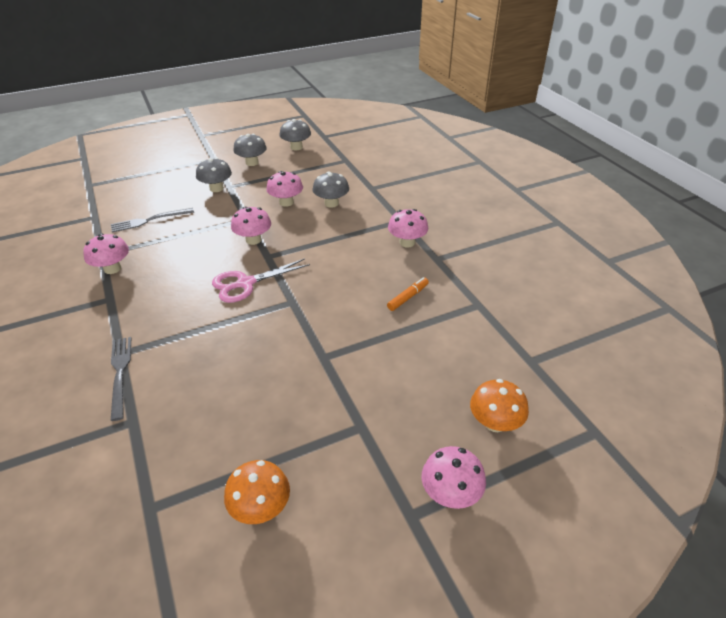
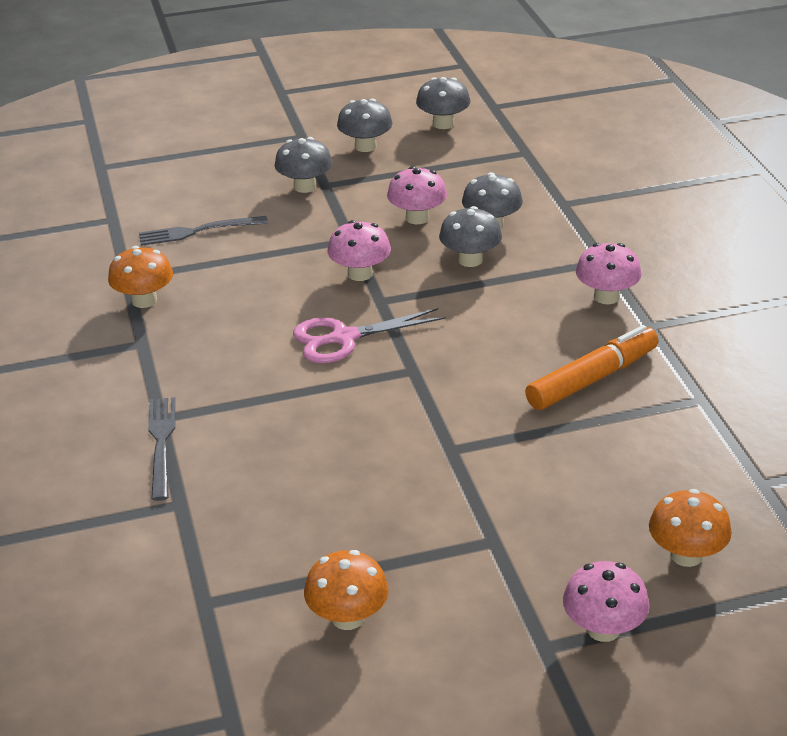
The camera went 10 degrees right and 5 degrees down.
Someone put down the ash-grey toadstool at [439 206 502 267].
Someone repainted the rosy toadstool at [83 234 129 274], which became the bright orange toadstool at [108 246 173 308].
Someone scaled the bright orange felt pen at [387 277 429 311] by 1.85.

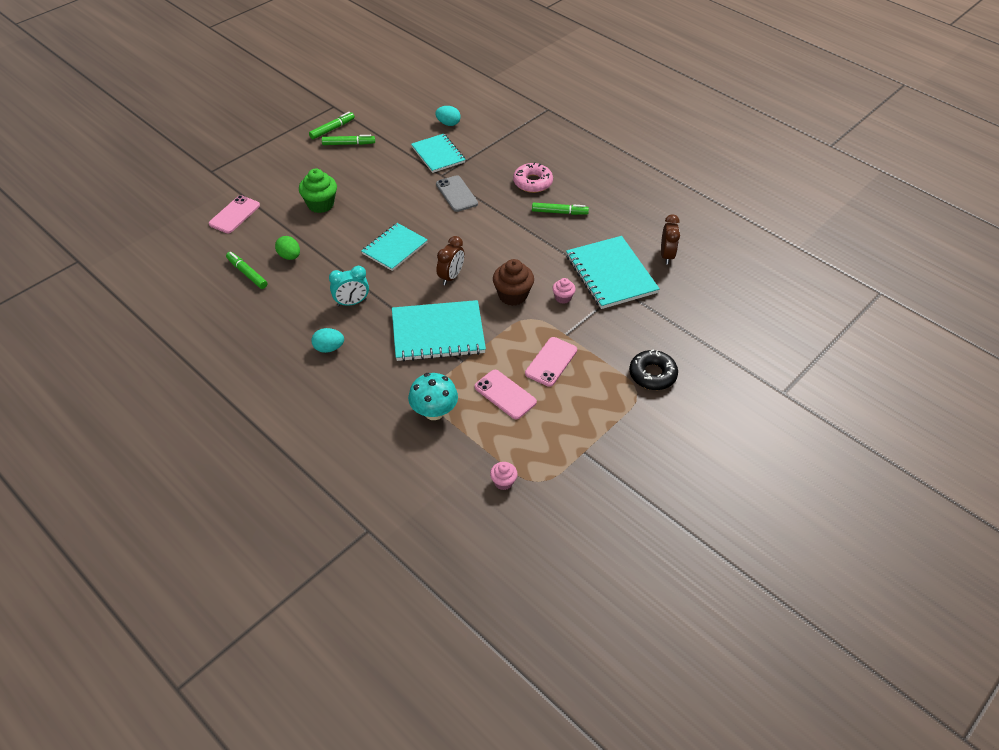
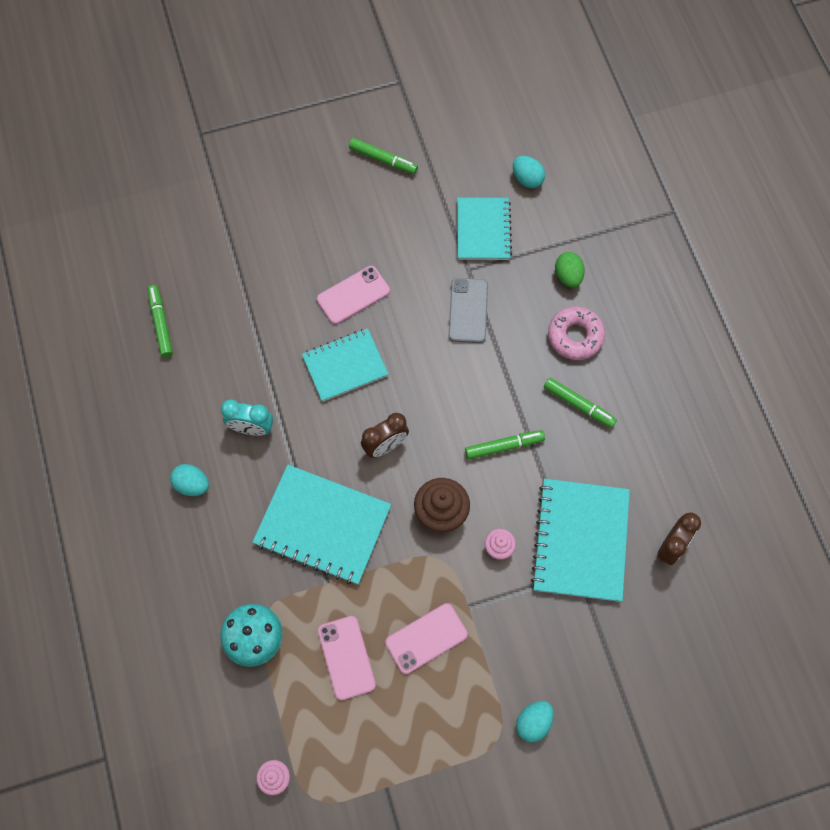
The camera went 30 degrees right and 20 degrees up.
Someone took away the green fairy cake at [299 168 337 213].
Someone carried the rosy mobile phone from [209 195 260 233] to [317 266 390 324].
Someone carried the green toy egg from [275 236 300 260] to [555 252 585 288].
Someone carried the green felt pen from [309 112 355 139] to [465 430 545 459].
Someone swapped the ebony doughnut at [629 349 678 390] for the aqua toy egg at [516 701 554 743].

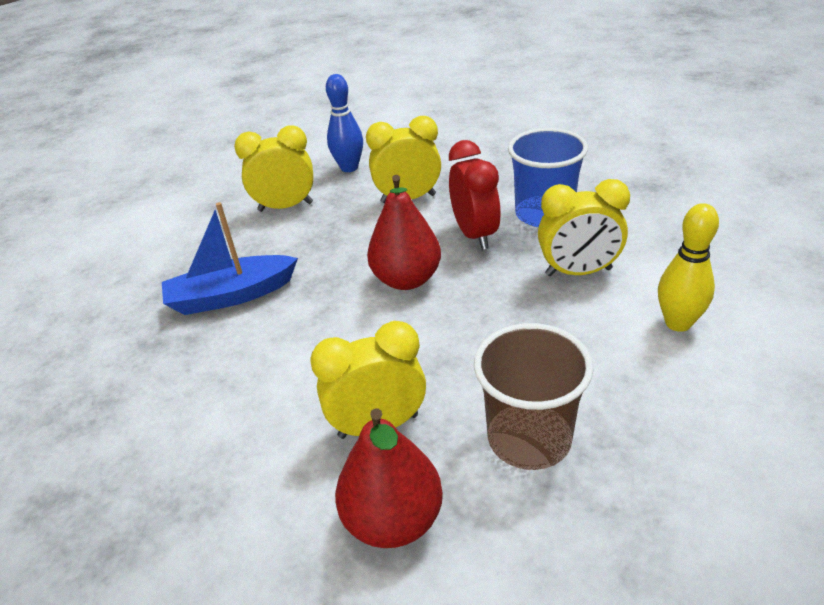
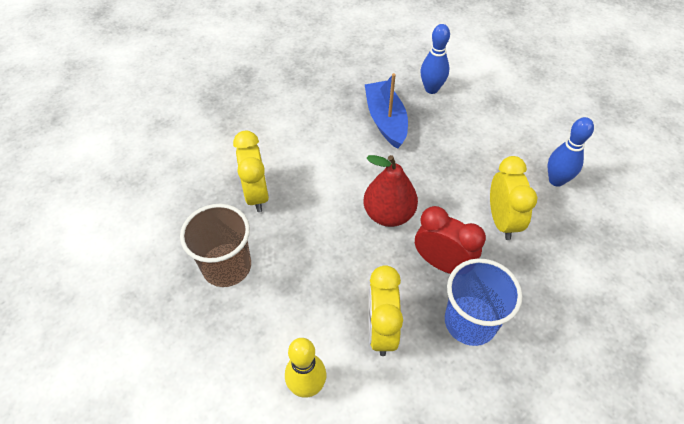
The camera went 90 degrees right and 15 degrees up.
Someone took away the yellow bedside clock at [234 126 314 212].
Someone took away the scarlet pear at [335 408 443 548].
Someone put down the blue bowling pin at [420 24 450 94].
Someone rotated the scarlet bedside clock at [449 140 501 250] by 135 degrees counterclockwise.

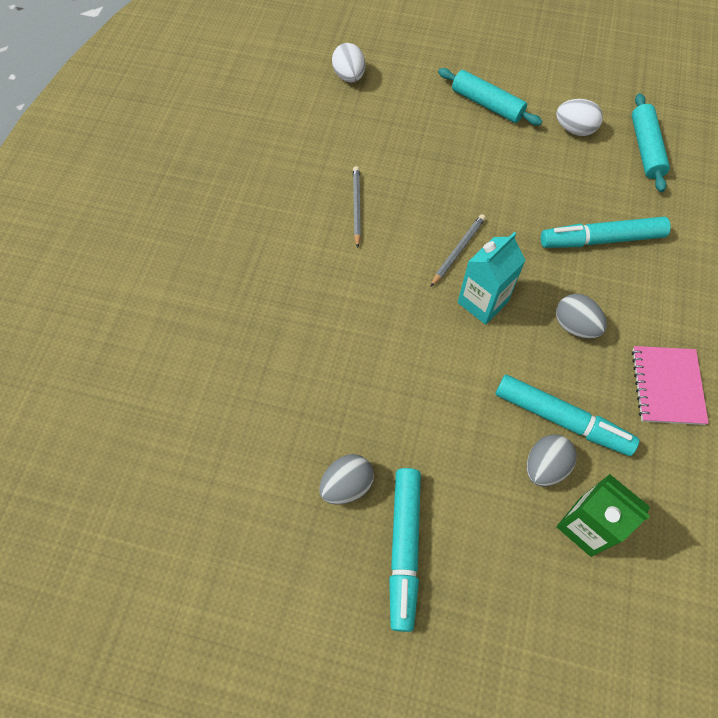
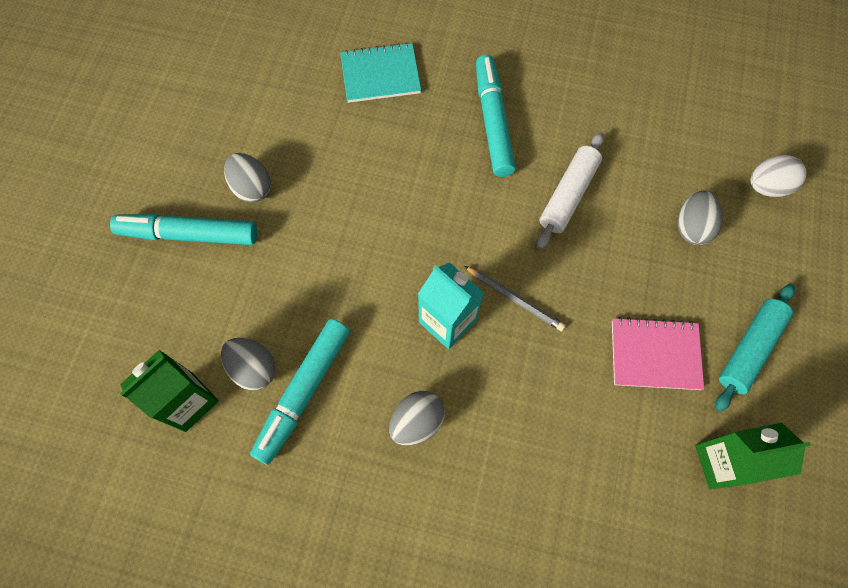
The camera went 90 degrees right and 5 degrees up.
Someone took away the aqua dough roller at [632 93 670 192].
Someone put down the aqua notebook at [340 42 421 103].
Someone put down the ash-grey toy egg at [678 191 723 245].
Someone carried the aqua felt pen from [541 217 671 248] to [476 55 516 177].
Someone carried the rosy notebook from [632 346 709 425] to [612 317 704 390].
Someone swapped the ash-grey wooden pencil at [353 166 361 248] for the white dough roller at [536 132 604 249].
Someone swapped the white toy egg at [556 99 603 136] for the green milk carton at [695 423 811 490].

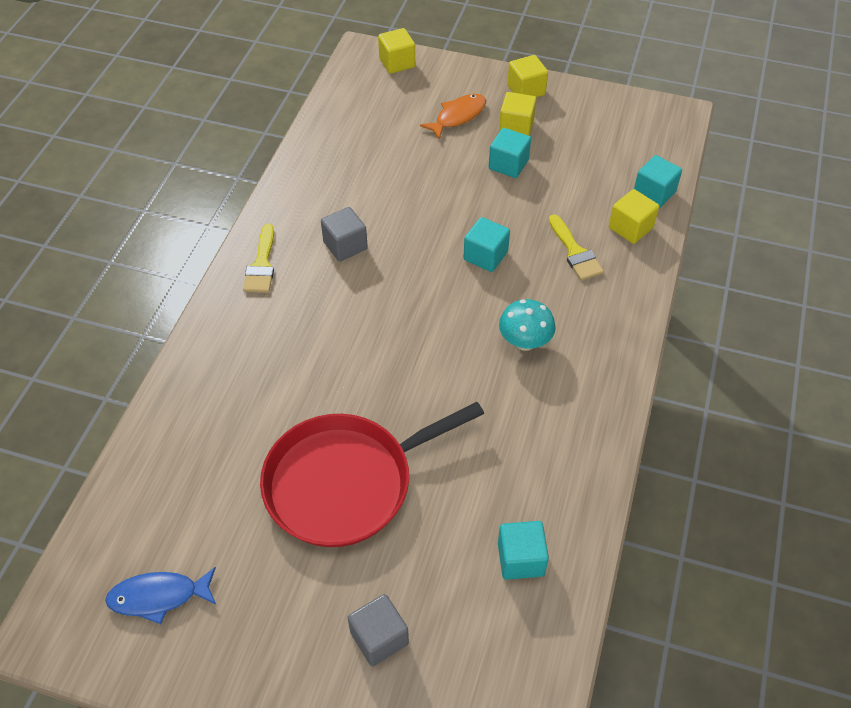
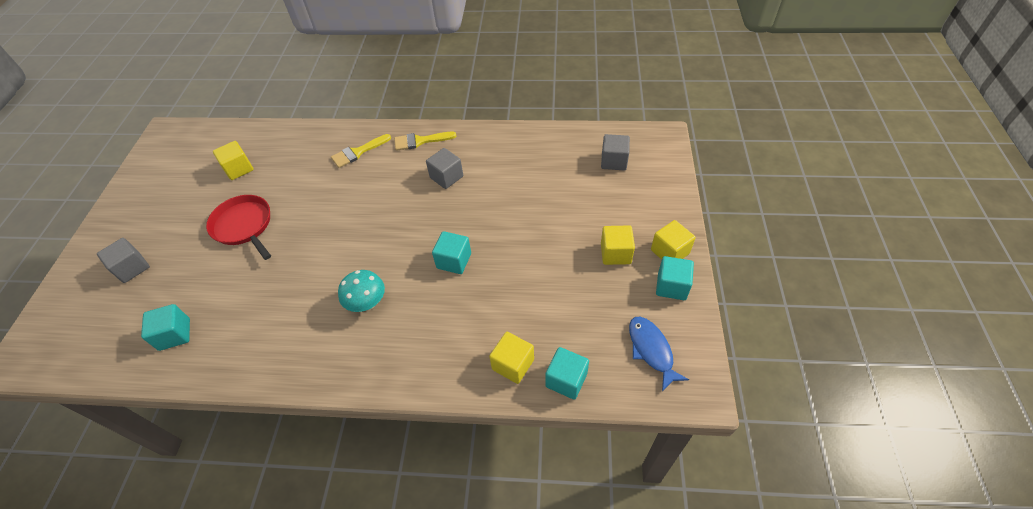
The camera went 80 degrees right and 0 degrees up.
Someone took away the bright orange fish at [420 94 486 139].
Someone put down the ash-grey solid cube at [601 134 630 170].
Someone carried the blue fish from [105 567 216 625] to [629 317 689 391].
Someone carried the yellow solid cube from [378 28 415 74] to [213 141 254 180].
Someone carried the aqua solid cube from [489 128 531 178] to [656 256 694 300].
Someone carried the yellow paintbrush from [549 214 604 281] to [331 134 391 168].
Someone scaled the scarlet pan at [260 402 484 547] by 0.65.

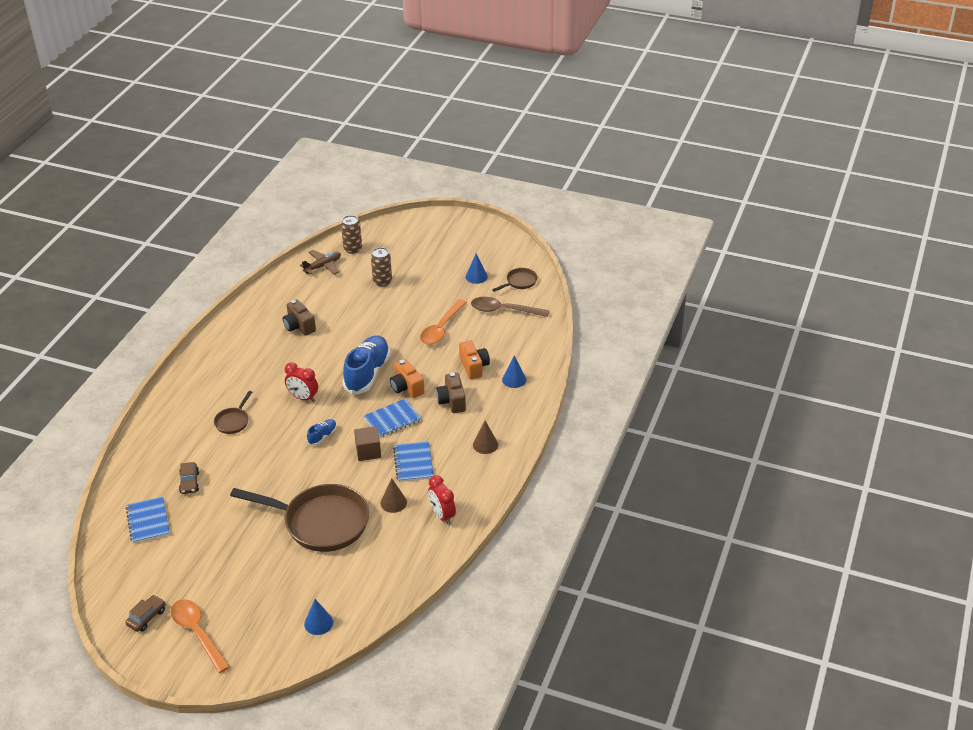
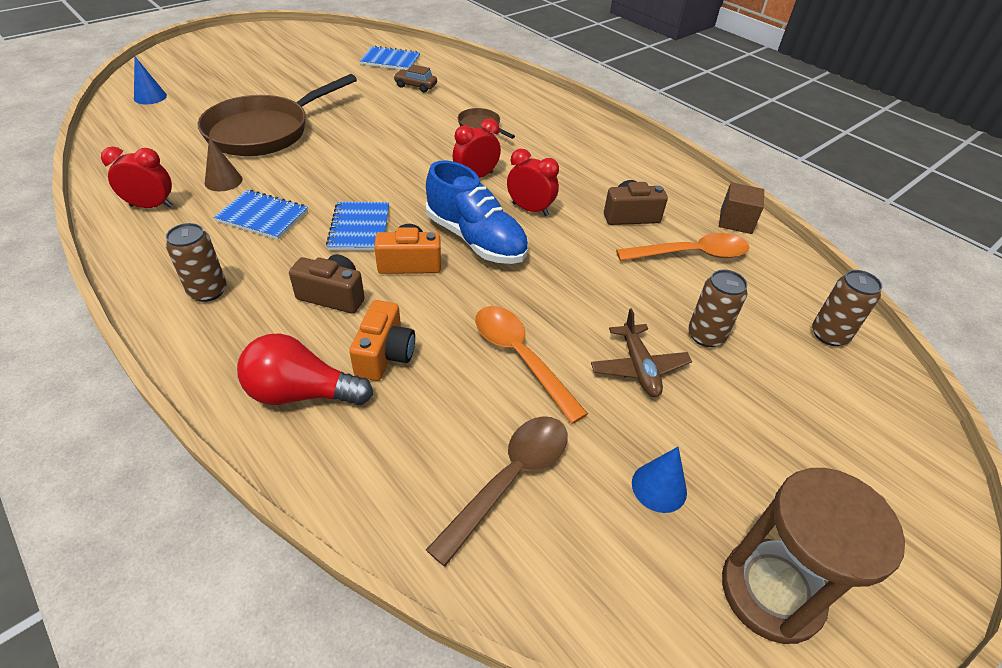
The camera went 115 degrees right and 5 degrees up.
Someone took away the dark brown car at [125 595 165 632].
Someone took away the blue shoe at [307 419 337 446].
Someone took away the dark brown pan at [492 268 537 292].
Someone put down the scarlet bedside clock at [507 149 559 216].
Someone put down the dark brown sand timer at [722 468 905 644].
Someone carried the bright orange teaspoon from [171 599 230 673] to [616 233 750 261].
Someone carried the dark brown toy plane from [300 250 341 275] to [591 308 692 397].
Someone carried the dark brown solid cube from [354 426 381 461] to [719 182 764 234].
Someone swapped the dark brown solid cone at [473 421 498 454] for the dark brown can at [166 223 227 302].
Someone swapped the blue solid cone at [502 356 526 388] for the scarlet light bulb at [237 333 373 405].
Someone rotated the bright orange compact camera at [459 340 490 379] by 90 degrees counterclockwise.

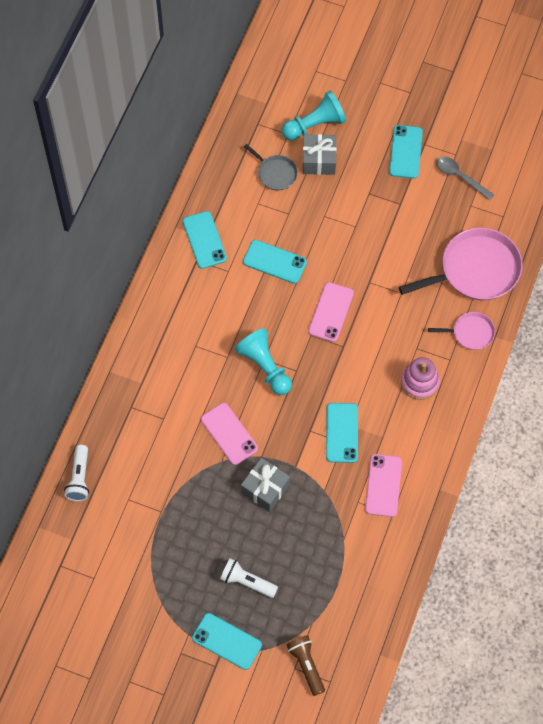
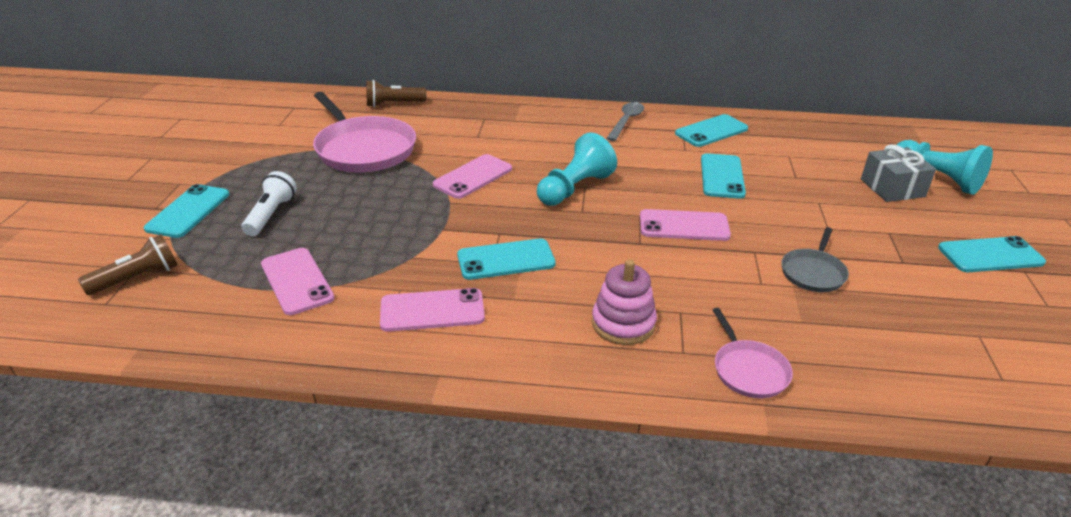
The camera went 75 degrees right and 30 degrees down.
Someone took away the ash-grey gift at [241 458 290 512].
Someone put down the rosy mobile phone at [261 248 334 315].
Someone carried the ash-grey pan from [244 144 298 191] to [781 227 849 292].
Someone carried the rosy pan from [399 228 523 300] to [313 92 416 172].
Someone carried the ash-grey teaspoon from [436 157 494 201] to [606 102 644 141].
Someone repainted the white flashlight at [64 445 89 501], which became the dark brown flashlight at [366 80 427 107].

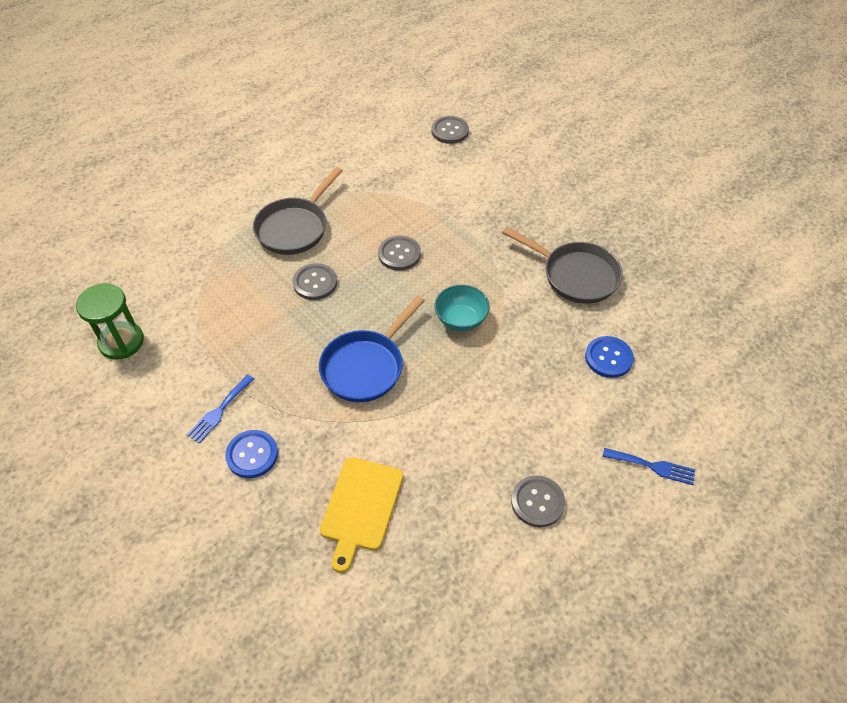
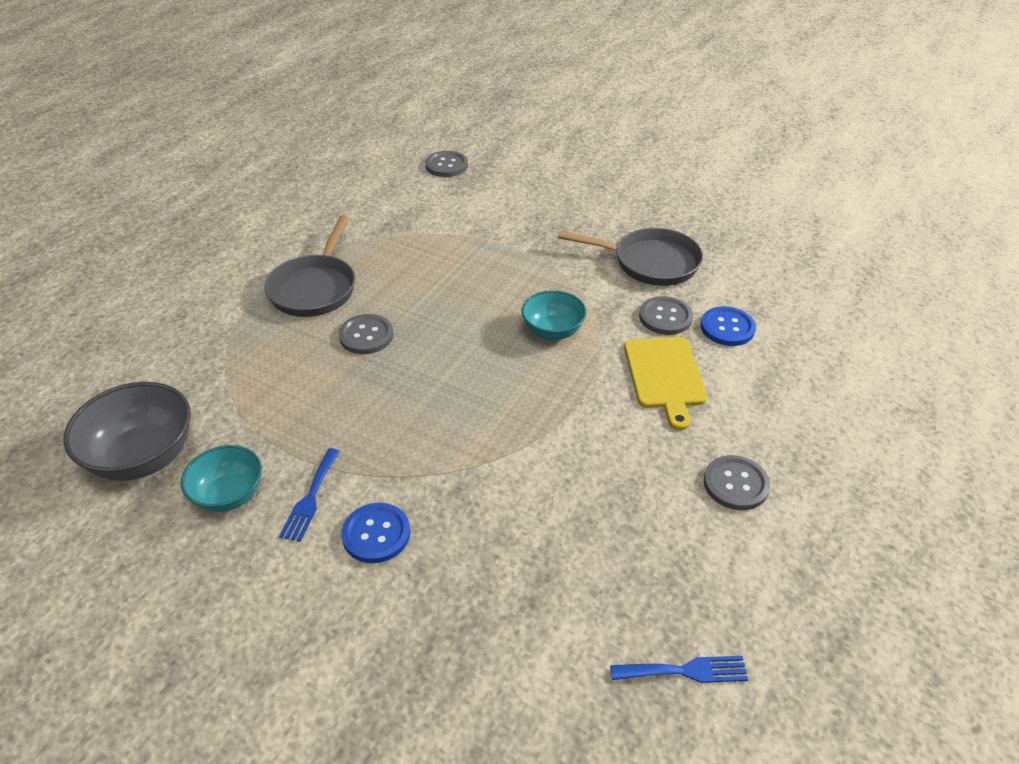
The camera went 20 degrees left and 10 degrees down.
Someone took away the blue pan at [319 296 425 402].
Someone put down the aqua deep dish at [181 445 262 512].
Someone carried the yellow cutting board from [320 457 403 573] to [624 337 707 430].
Someone carried the ash-grey button from [378 236 421 270] to [639 296 693 335].
Someone carried the blue table fork from [602 448 695 485] to [610 656 748 683].
Someone swapped the green sand timer at [76 283 144 360] for the ash-grey deep dish at [63 382 191 481].

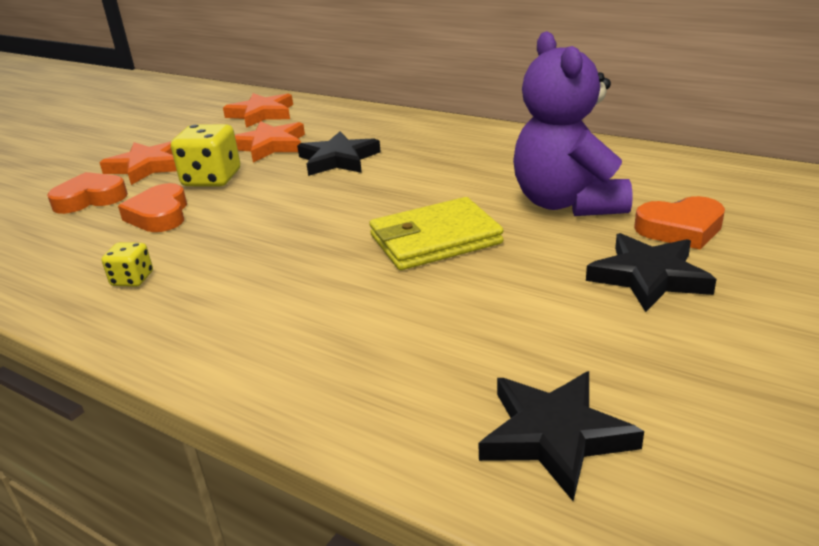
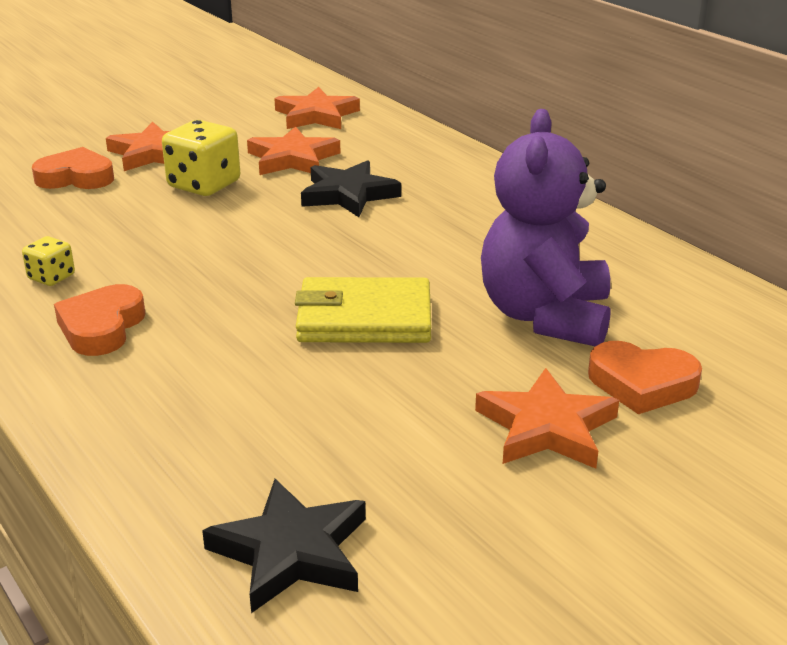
The camera went 20 degrees right and 0 degrees up.
Someone carried the bright orange heart shape from [118 183 187 232] to [54 284 146 356].
Someone repainted the ebony star shape at [586 233 717 312], which became the bright orange star shape at [475 368 619 469].

